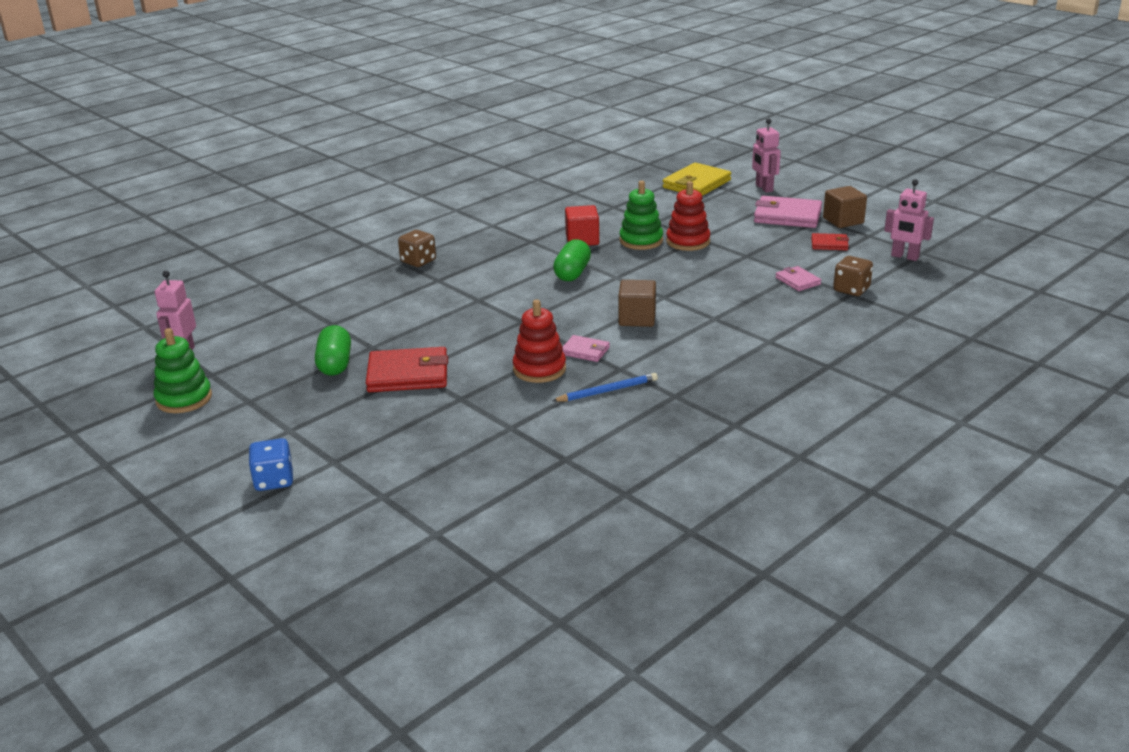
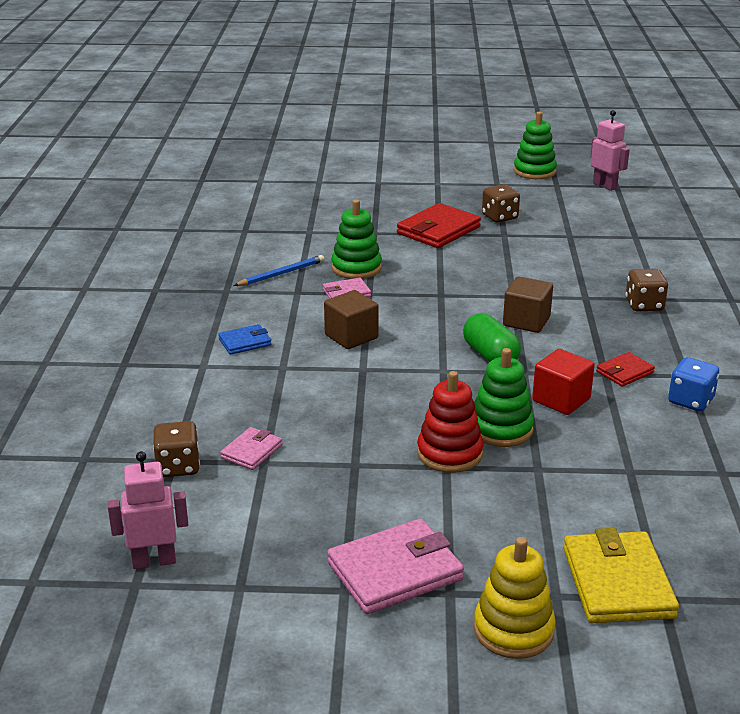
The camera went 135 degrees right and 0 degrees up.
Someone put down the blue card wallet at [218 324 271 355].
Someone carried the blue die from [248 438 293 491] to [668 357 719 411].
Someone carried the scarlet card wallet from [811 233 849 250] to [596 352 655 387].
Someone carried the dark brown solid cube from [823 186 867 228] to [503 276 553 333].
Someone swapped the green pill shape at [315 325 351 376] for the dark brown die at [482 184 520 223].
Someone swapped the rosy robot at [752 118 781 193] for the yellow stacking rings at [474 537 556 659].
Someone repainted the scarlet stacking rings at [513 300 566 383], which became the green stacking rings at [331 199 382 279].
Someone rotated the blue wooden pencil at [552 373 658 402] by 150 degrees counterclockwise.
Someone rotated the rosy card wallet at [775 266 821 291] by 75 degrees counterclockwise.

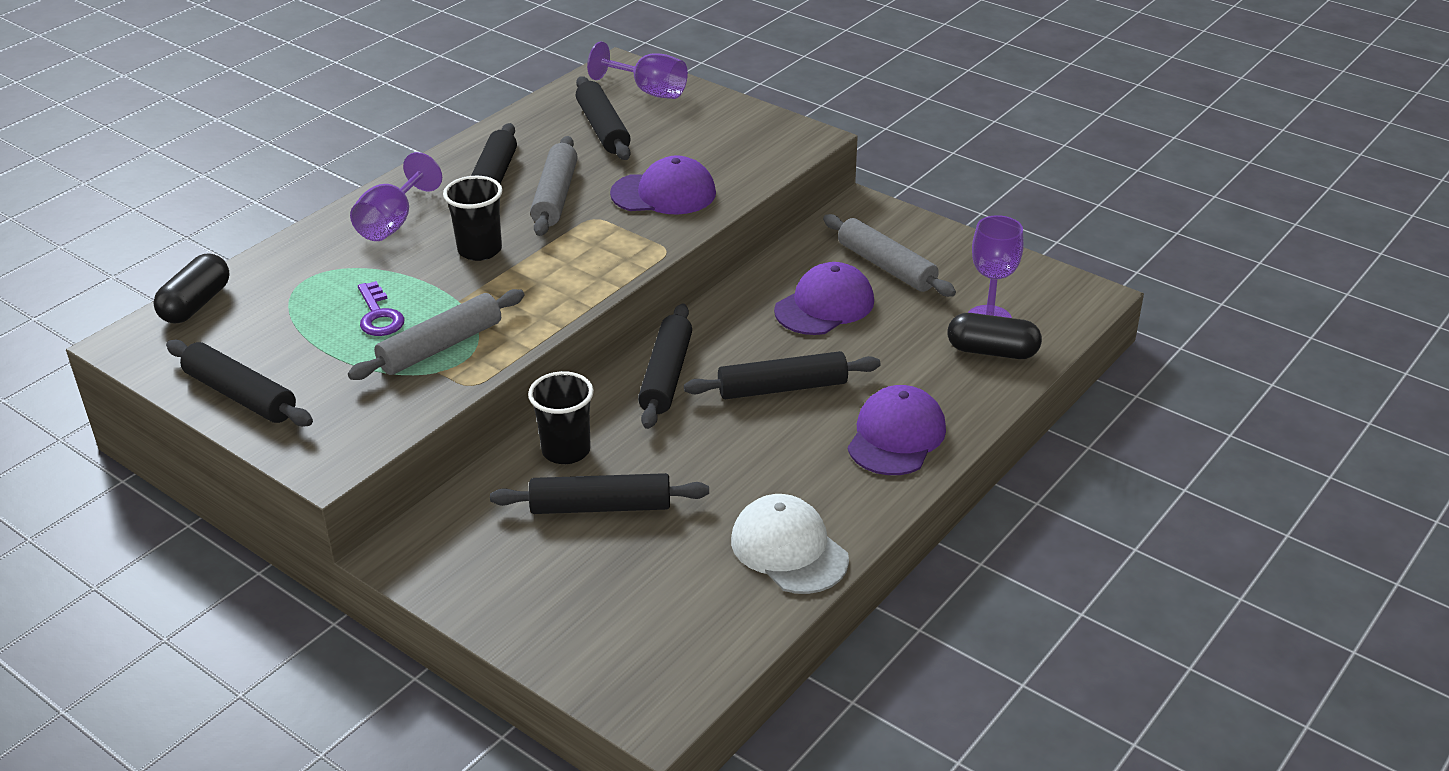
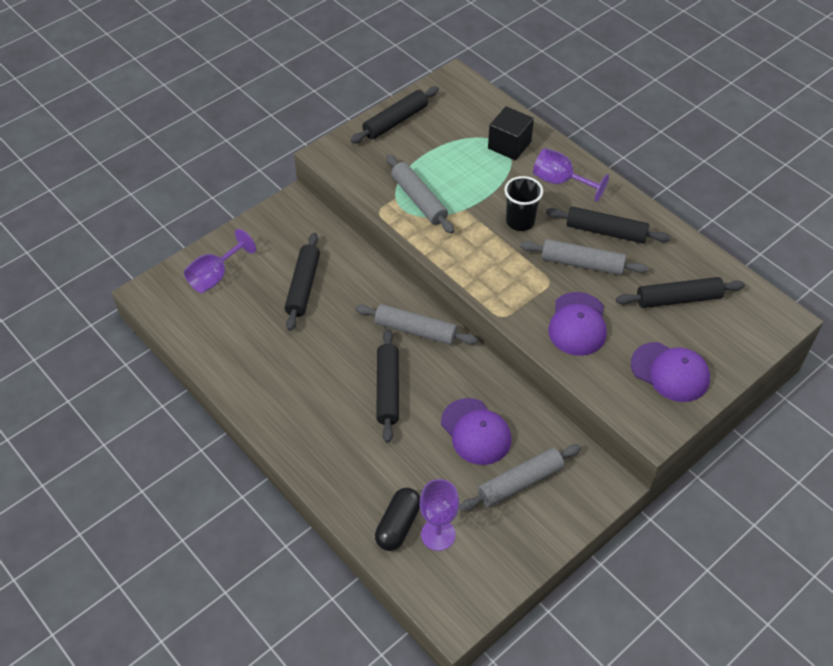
The camera went 100 degrees right and 15 degrees up.
Someone took away the ebony pill shape at [153 253 230 324].
Someone took away the royal purple door key at [358 281 405 336].
Someone took away the ebony cup at [528 371 594 464].
Someone took away the white cap at [731 494 849 594].
Someone put down the ebony solid cube at [488 106 534 161].
Someone carried the royal purple chalice from [587 42 688 99] to [184 229 256 293].
Someone carried the royal purple cap from [848 385 946 475] to [631 342 710 402].
Someone repainted the ebony dough roller at [638 303 692 429], which became the ash-grey dough roller at [355 304 478 345].

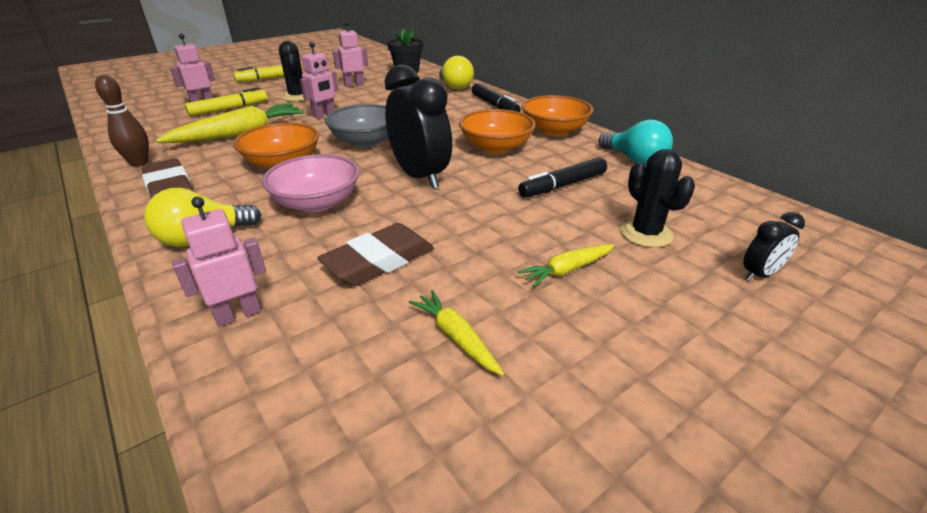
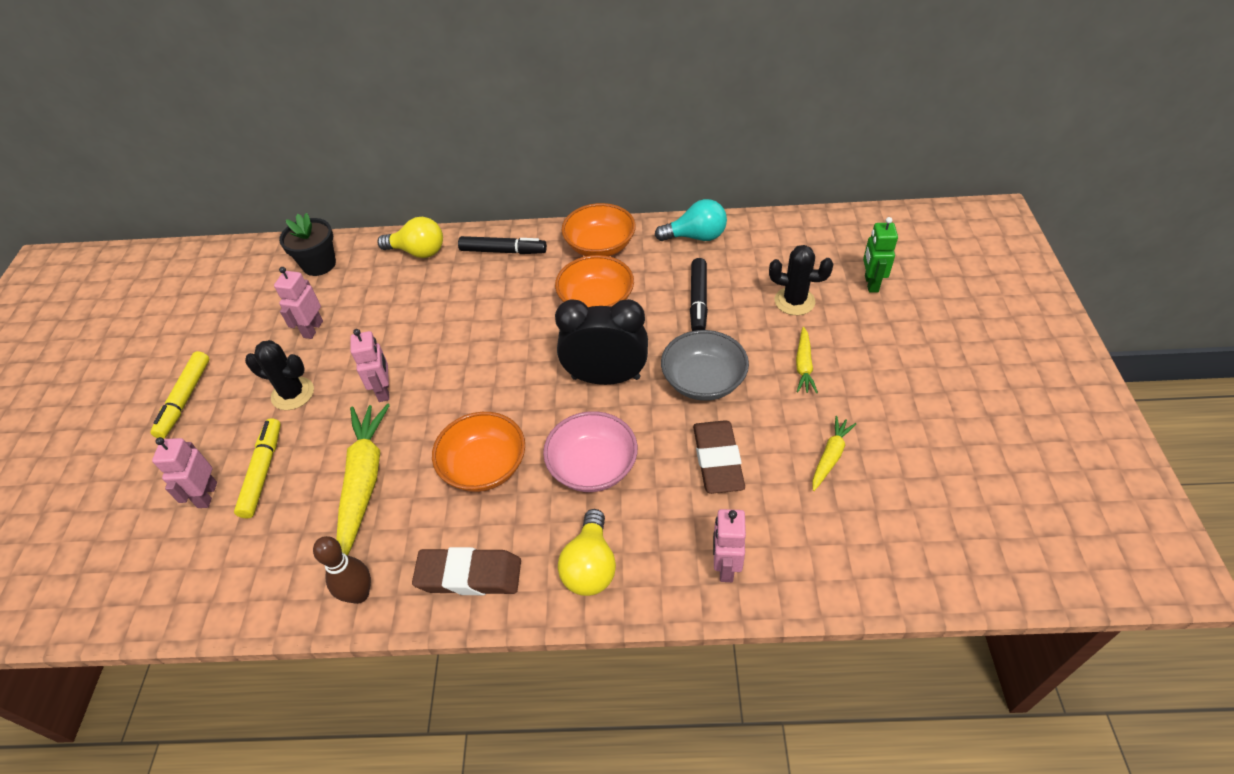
The camera went 50 degrees left and 15 degrees up.
Someone carried the ash-grey deep dish from [325 104 388 148] to [661 330 749 401].
Someone swapped the ebony bedside clock at [743 212 805 281] for the green robot at [863 217 898 293].
Someone rotated the yellow carrot at [409 290 504 376] by 120 degrees clockwise.

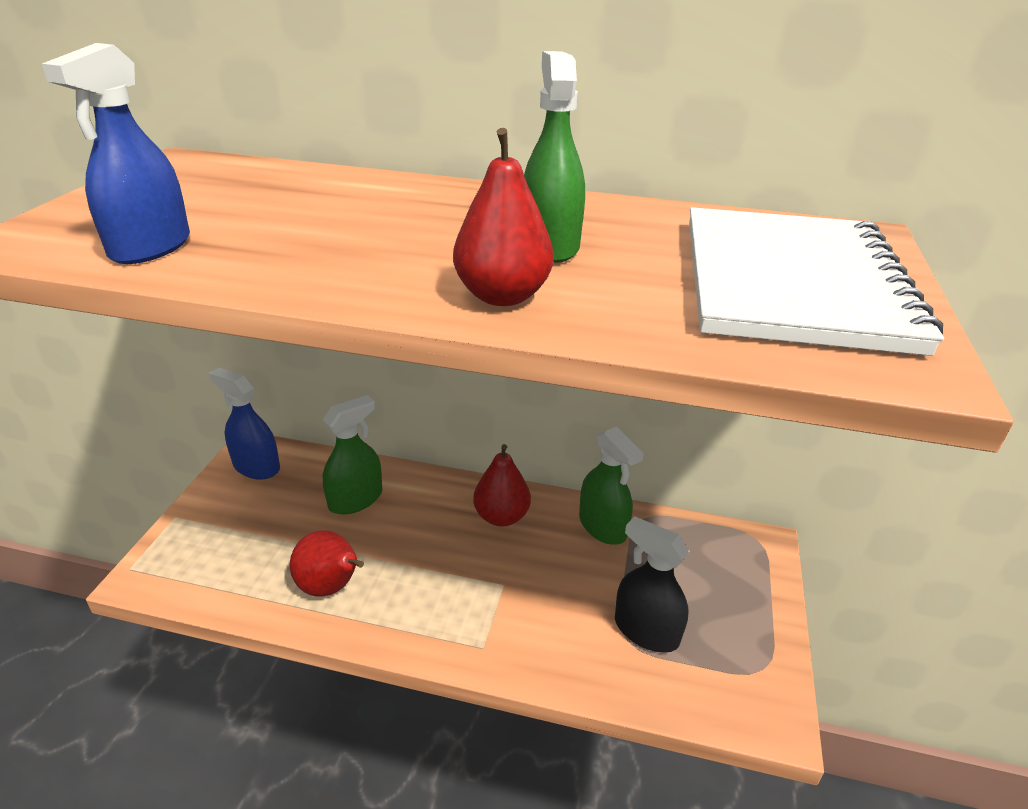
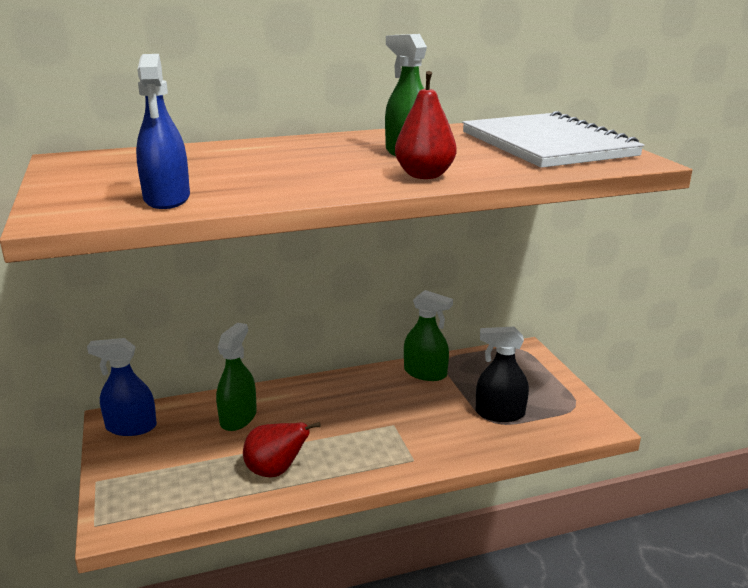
The camera went 30 degrees left and 10 degrees down.
Someone took away the scarlet pear at [473 444 531 527].

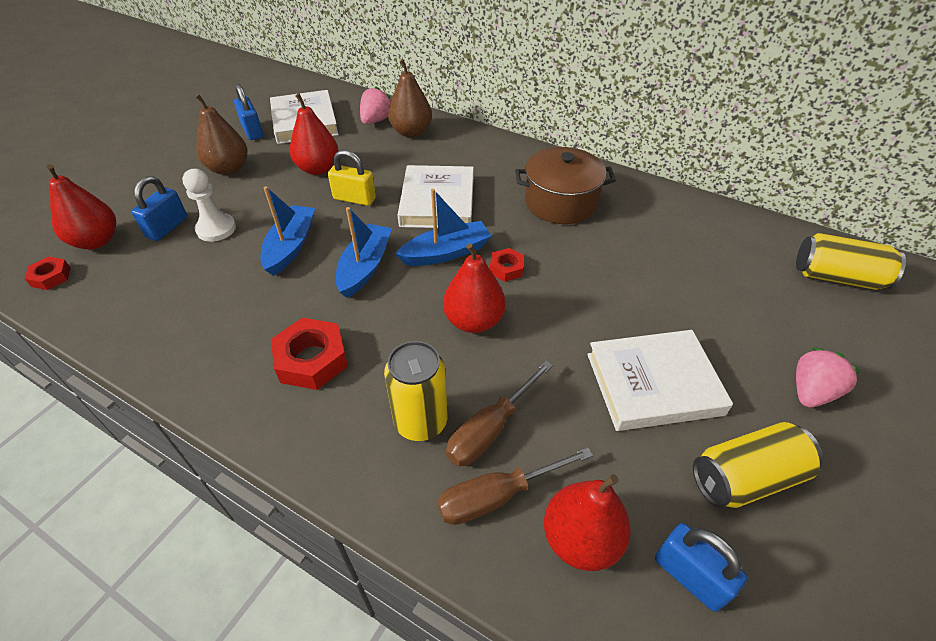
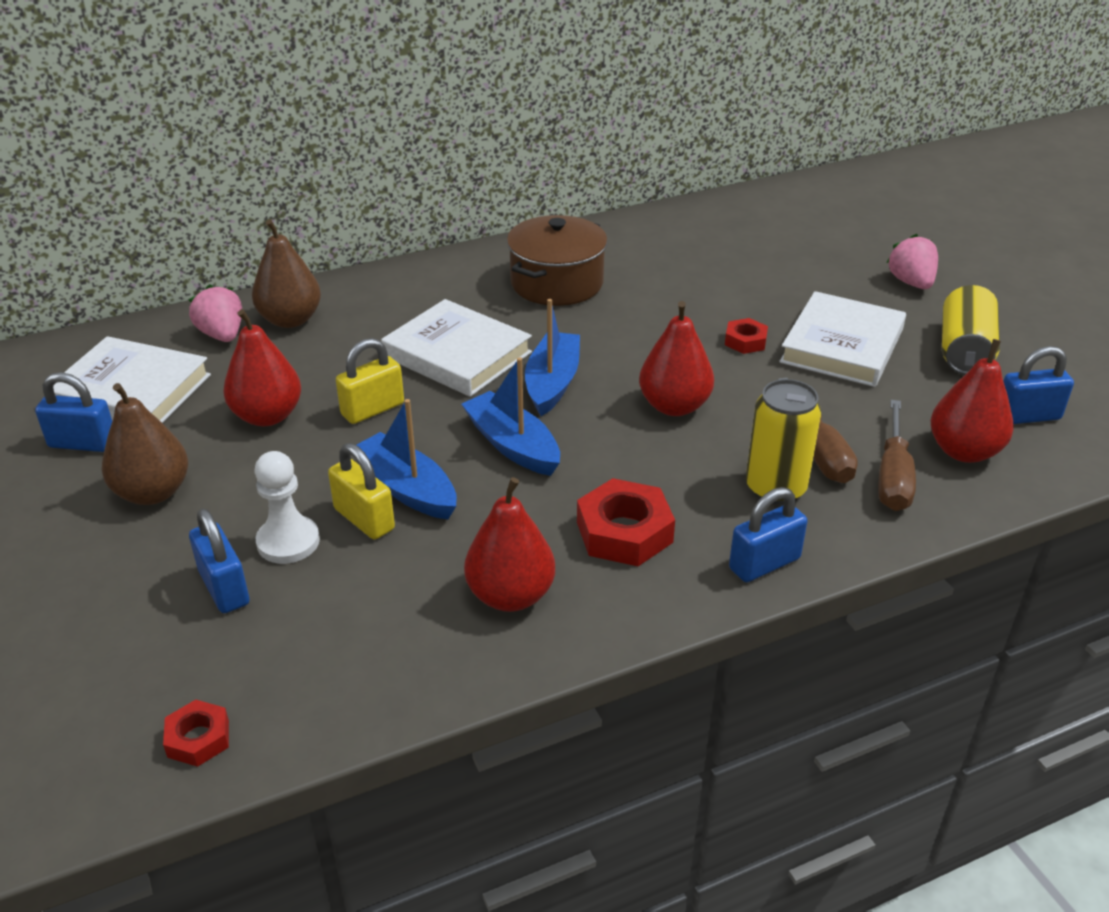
The camera went 55 degrees left and 10 degrees down.
Someone took away the yellow can at [796 233 906 290].
Someone put down the yellow small lock at [328 443 395 540].
Someone put down the blue small lock at [729 487 808 582].
Someone carried the scarlet pear from [47 164 116 249] to [464 477 555 612].
Someone carried the scarlet hexagon nut from [490 248 524 282] to [725 318 768 354].

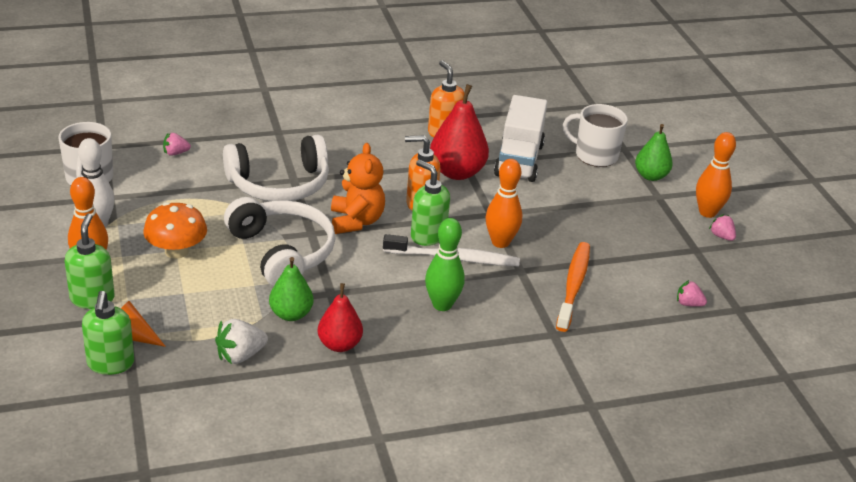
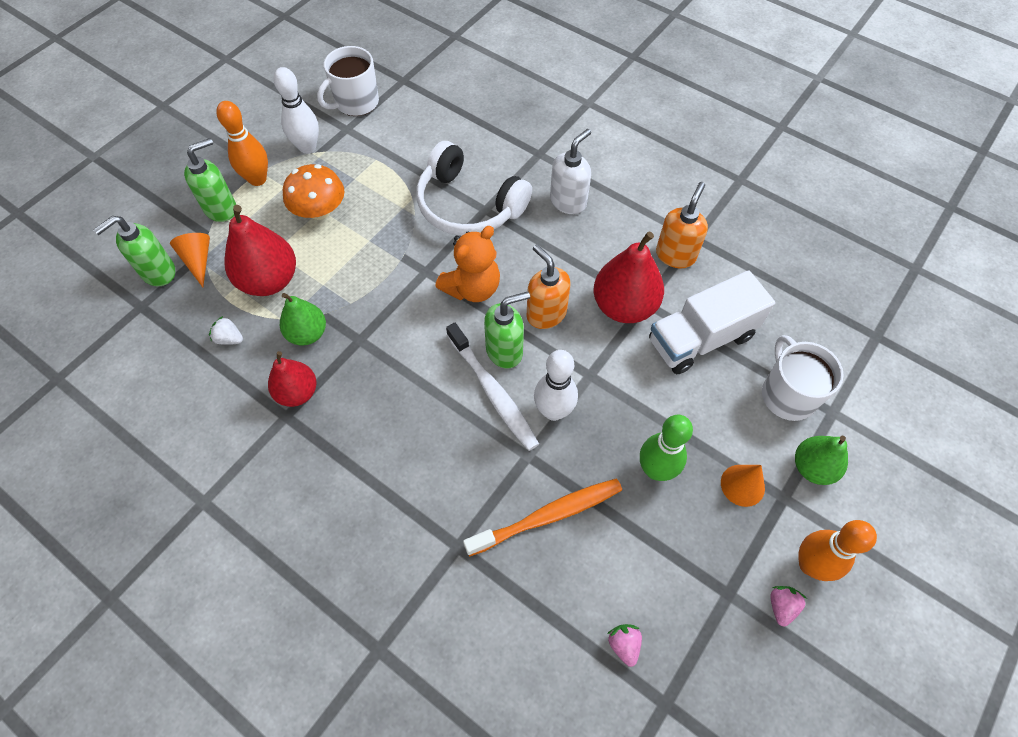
The camera went 55 degrees right and 25 degrees up.
Someone took away the rosy toy strawberry at [163 133 191 156].
Someone took away the white headset at [224 197 335 286].
Someone put down the scarlet pear at [225 205 296 296].
Someone put down the white soap dispenser at [550 129 591 214].
Someone put down the bright orange solid cone at [721 465 765 507].
Someone carried the green bowling pin from [425 218 465 311] to [640 415 693 481].
Someone repainted the bright orange bowling pin at [486 159 522 248], which became the white bowling pin at [534 350 578 421].
Someone rotated the green soap dispenser at [411 160 450 246] by 60 degrees clockwise.
Someone scaled the white toy strawberry at [215 319 268 364] by 0.63.

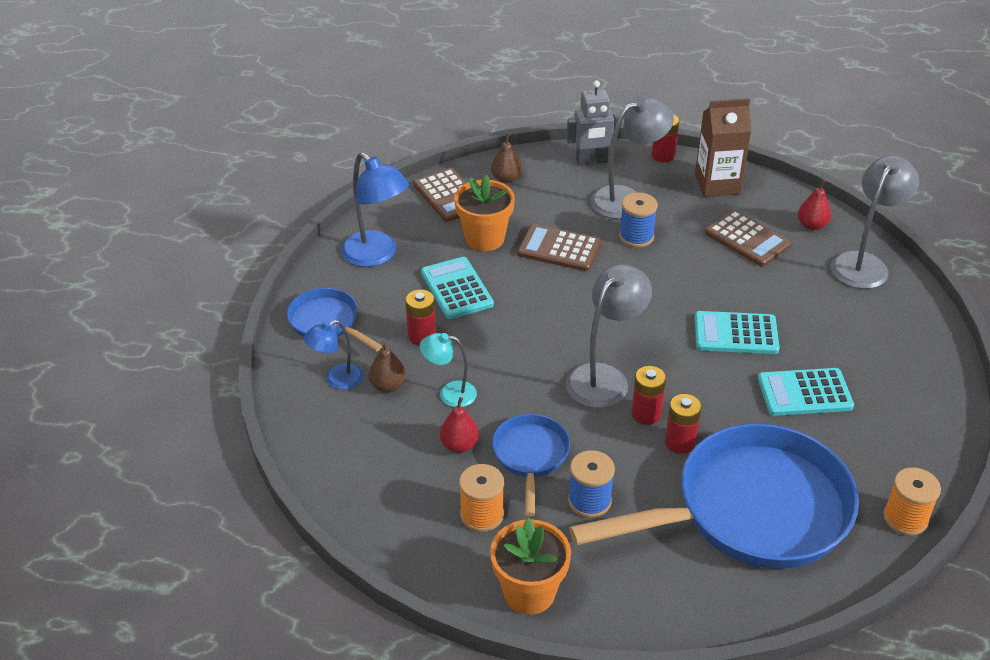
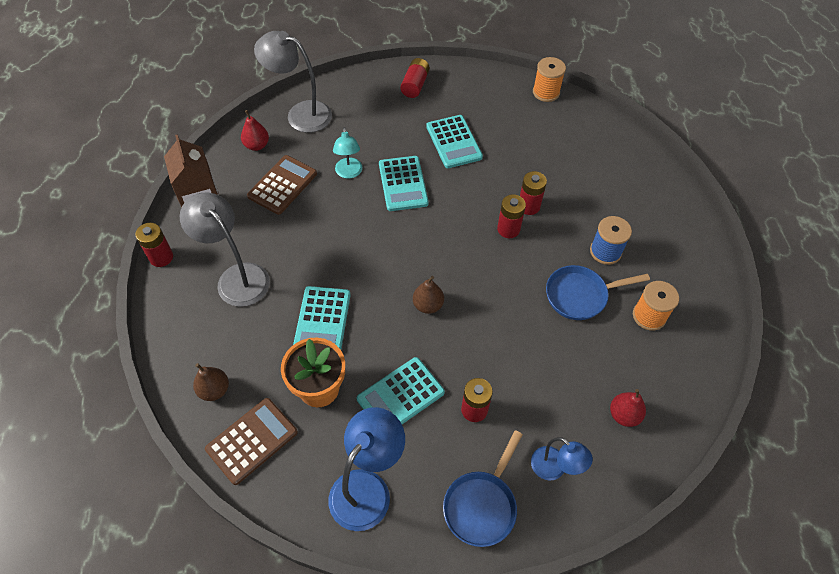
The camera went 105 degrees left and 15 degrees up.
Someone took away the bright orange plant pot at [490 518 571 615].
Someone took away the ash-grey reading lamp at [566 264 652 408].
Someone took away the ash-grey robot at [567 81 622 166].
Someone took away the blue pan at [569 423 859 569].
Someone took away the blue spool at [619 192 658 248].
Someone put down the scarlet battery at [400 58 430 98].
Someone carried the dark brown pear from [369 341 406 393] to [413 276 444 314].
Someone carried the aqua reading lamp from [420 333 477 407] to [333 127 362 179].
Someone carried the scarlet pear from [440 397 479 453] to [610 389 646 427].
Someone repainted the dark brown adding machine at [517 224 602 271], which became the aqua adding machine at [293 286 351 350].

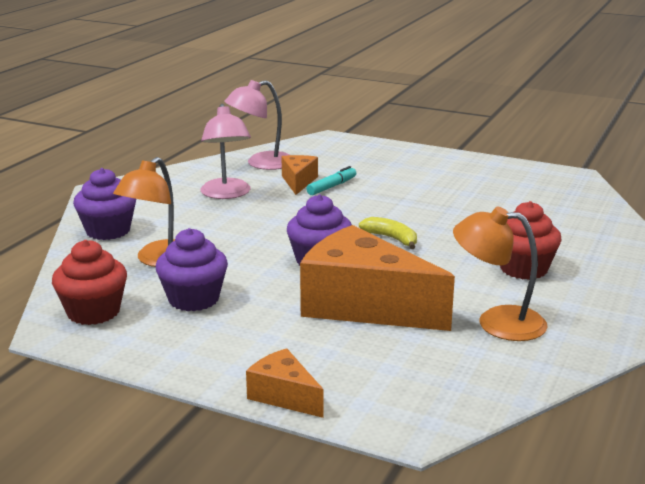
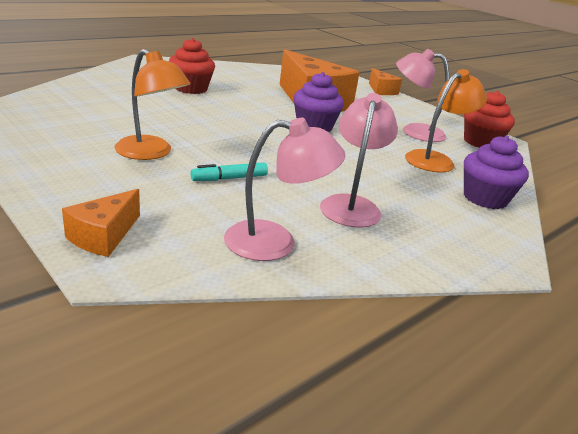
The camera went 160 degrees left and 5 degrees up.
Someone took away the yellow banana fruit at [359 217 417 249].
Someone carried the bright orange piece of cheese from [281 155 318 195] to [62 189 140 257].
Someone carried the bright orange reading lamp from [453 207 548 341] to [115 49 191 160].
Someone swapped the royal purple fairy cake at [156 228 228 311] for the rosy reading lamp at [396 49 449 142].

